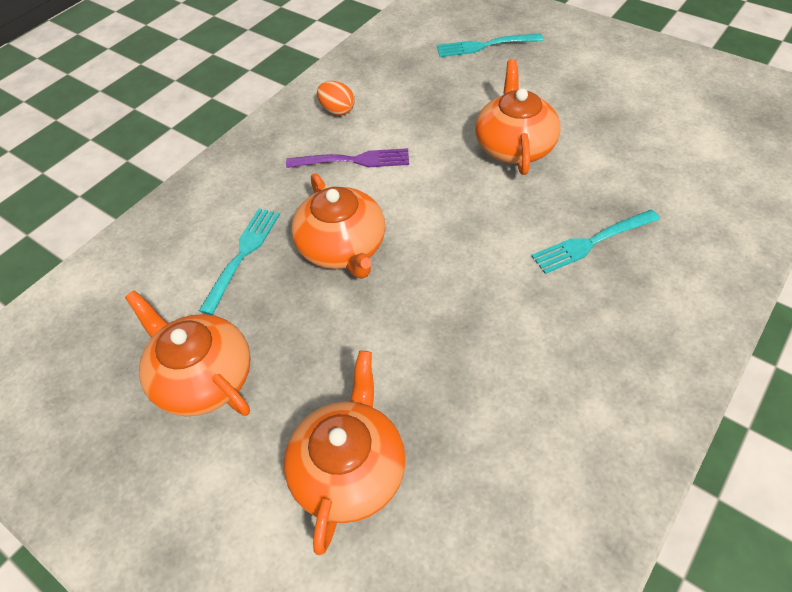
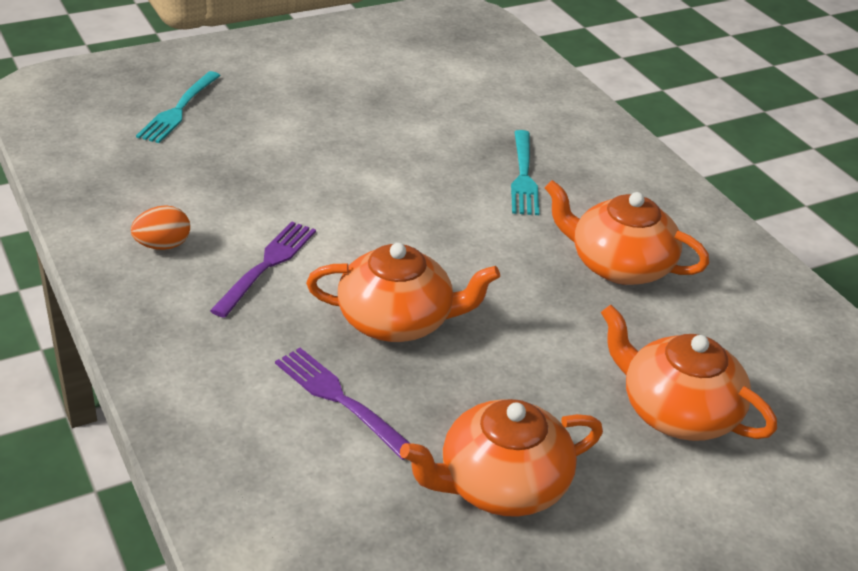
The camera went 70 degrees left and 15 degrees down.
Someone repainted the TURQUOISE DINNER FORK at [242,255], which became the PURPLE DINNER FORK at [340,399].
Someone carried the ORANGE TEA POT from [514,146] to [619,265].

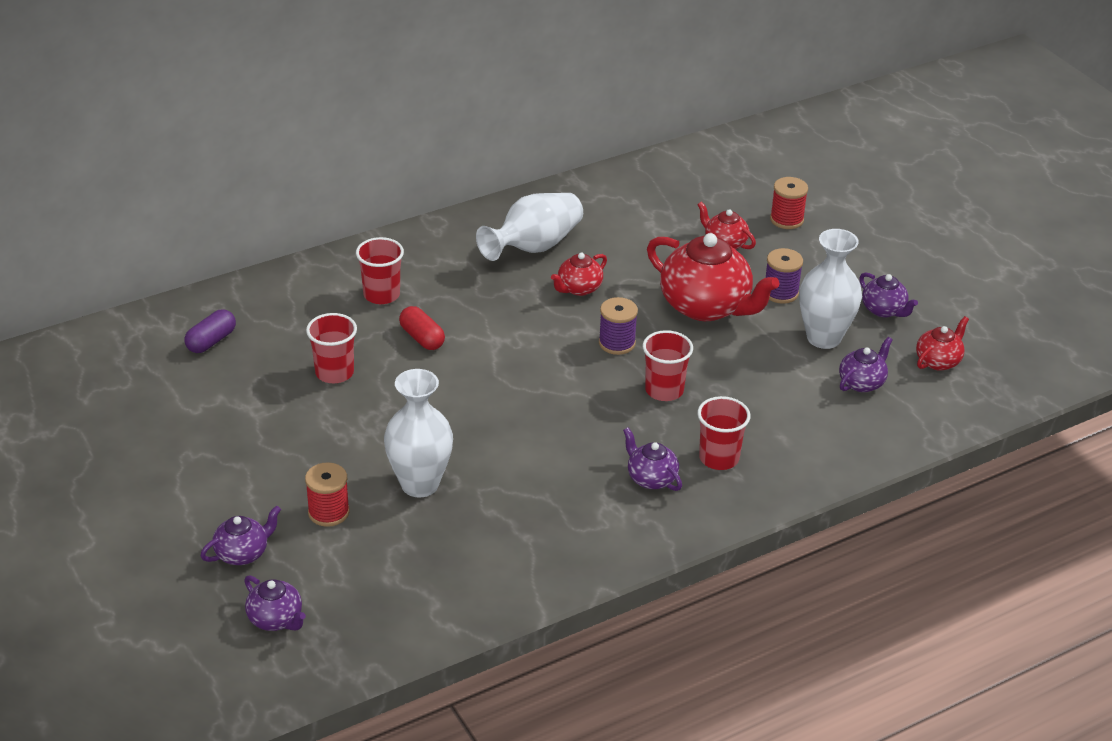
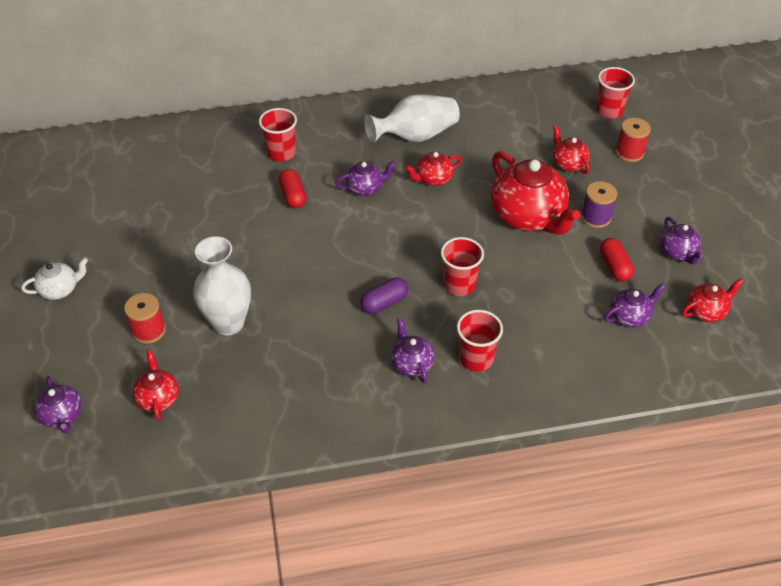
The camera went 20 degrees right and 10 degrees up.
Someone put down the SNOW-WHITE TEA POT at [60,289].
Someone put down the RED TEA POT at [158,398].
Someone carried the PURPLE TEA POT from [243,553] to [365,188].
Someone carried the PURPLE PILL from [211,341] to [384,303].
Someone carried the RED CUP from [334,373] to [609,111].
Someone swapped the SNOW-WHITE FLOWER VASE at [823,338] for the RED PILL at [614,267].
Someone took away the PURPLE SPOOL at [617,343].

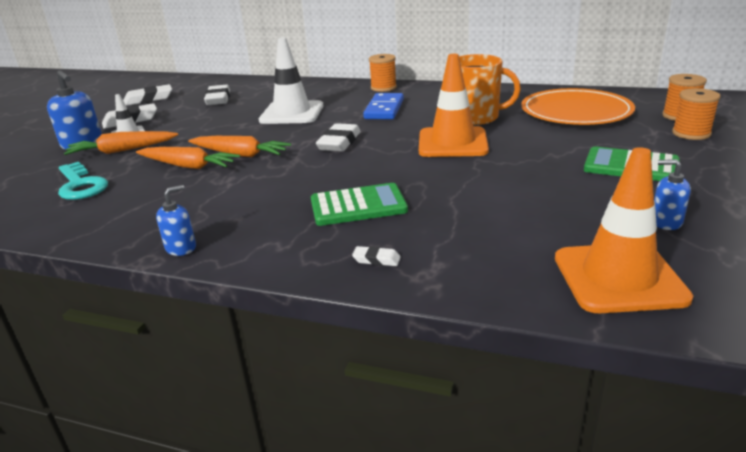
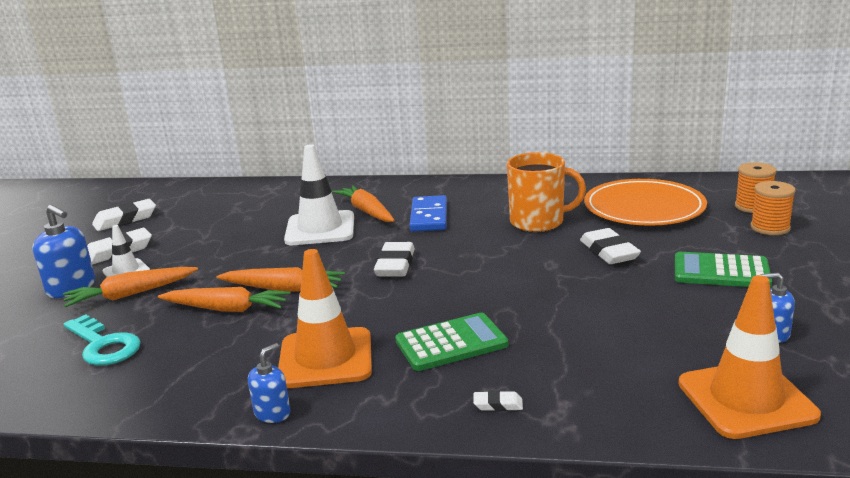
The camera went 10 degrees left and 5 degrees down.
Someone carried the ORANGE ROAD CONE from [452,143] to [325,358].
Someone put down the ORANGE TOY CARROT at [366,211].
Someone carried the SNOW-WHITE PENCIL ERASER from [218,99] to [609,252].
Someone took away the ORANGE SPOOL at [383,88].

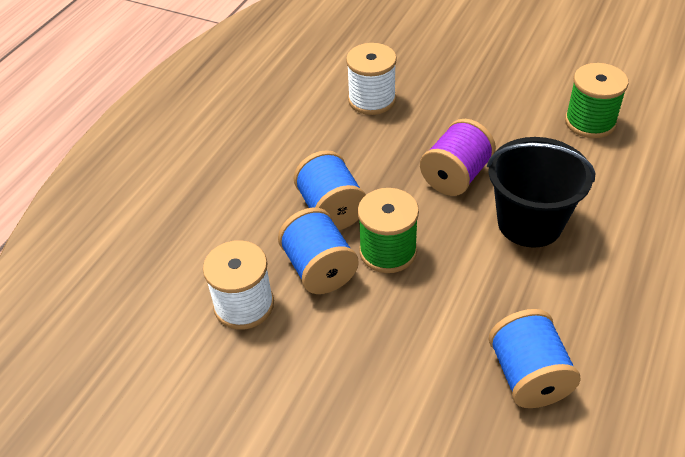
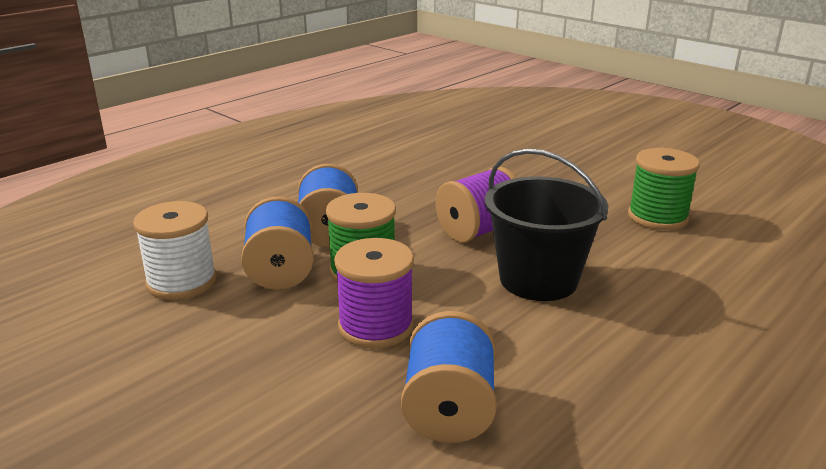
The camera went 15 degrees right and 20 degrees down.
Someone put down the PURPLE SPOOL at [376,326].
Someone took away the SNOW-WHITE SPOOL at [372,100].

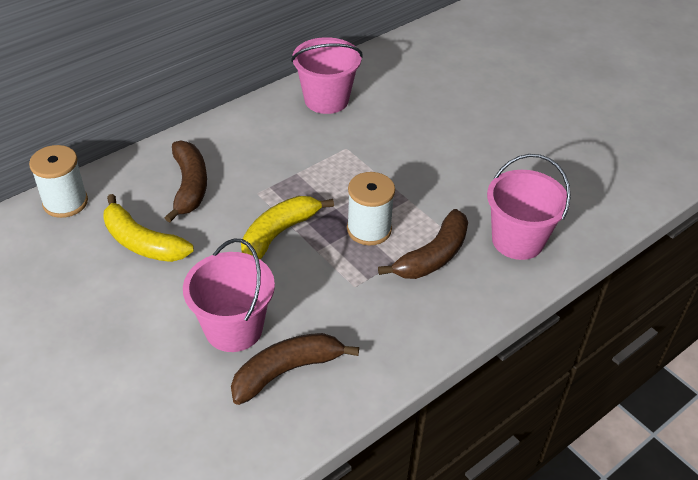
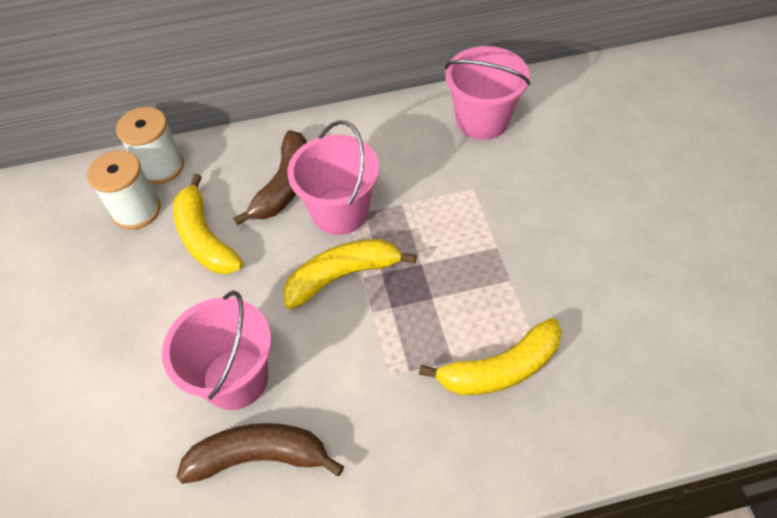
The camera went 30 degrees right and 10 degrees up.
Someone carried the SNOW-WHITE SPOOL from [369,229] to [136,210].
Someone carried the PINK SAND BUCKET from [517,240] to [340,212].
Someone repainted the RUSSET BANANA FRUIT at [433,256], which became the YELLOW BANANA FRUIT at [500,369].

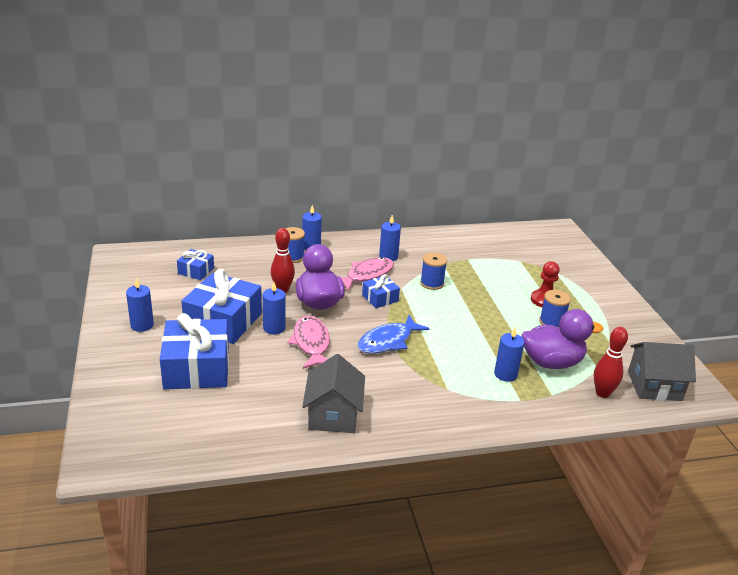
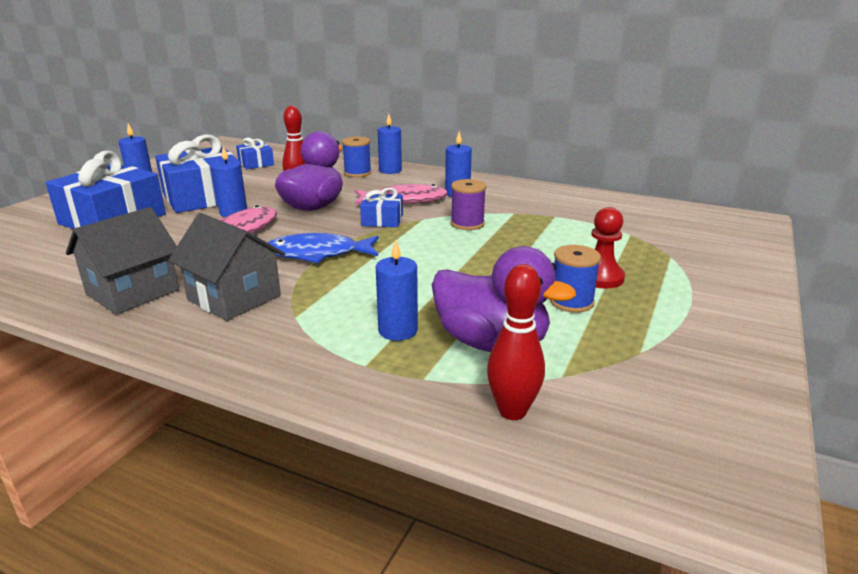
The camera went 40 degrees right and 5 degrees down.
Someone carried the ASH-GREY COTTAGE from [654,386] to [234,297].
Someone repainted the BLUE SPOOL at [432,283], which became the PURPLE SPOOL at [467,224].

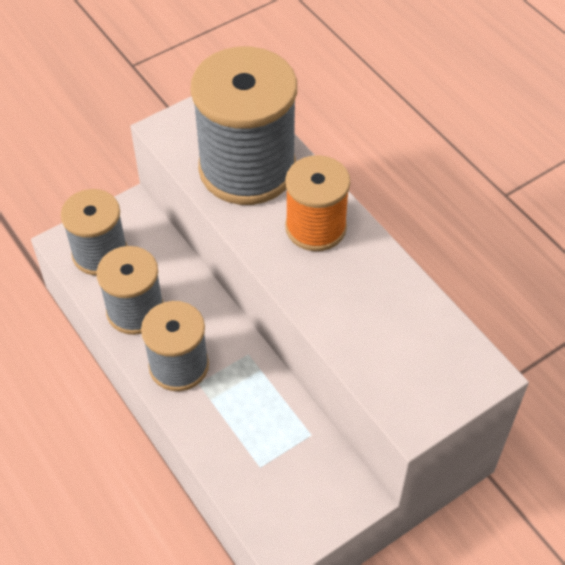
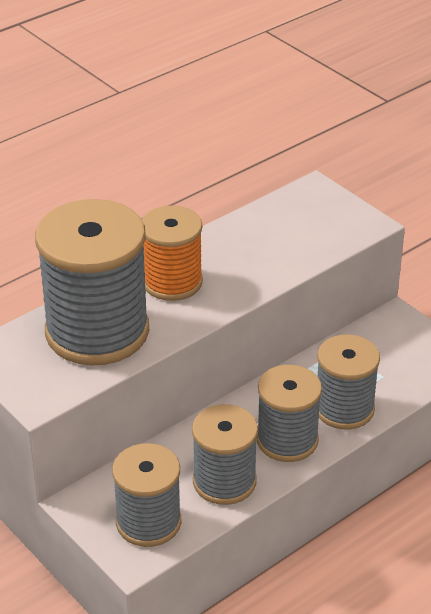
The camera went 95 degrees left and 15 degrees down.
Someone put down the ASH-GREY SPOOL at [344,409].

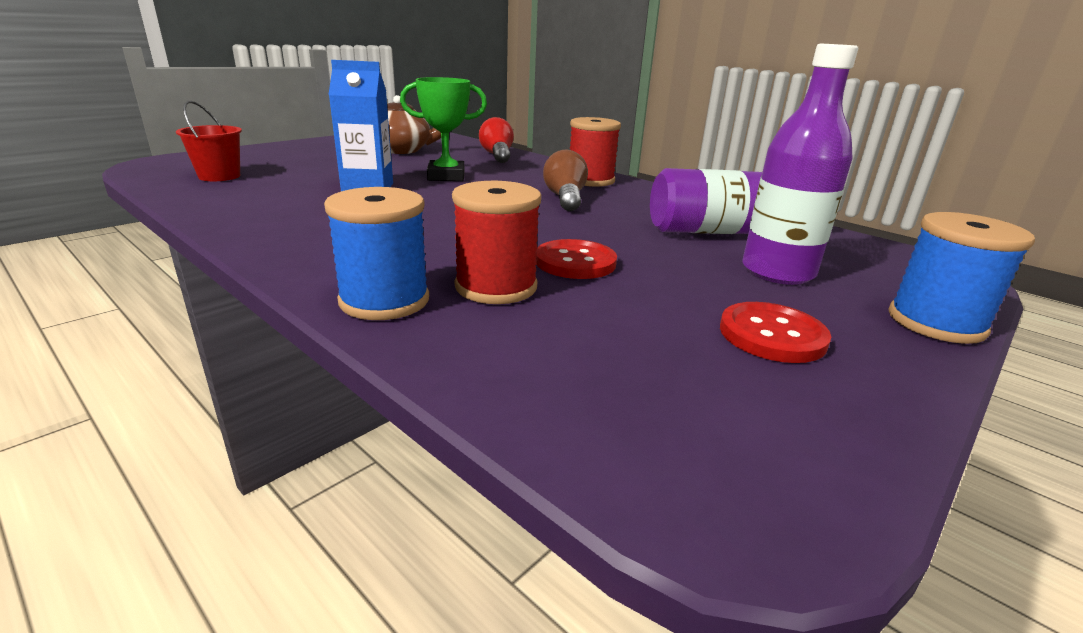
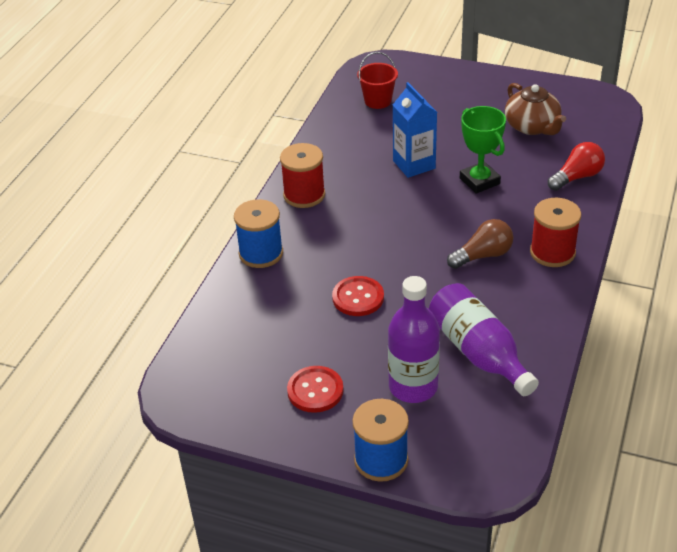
The camera went 70 degrees right and 15 degrees up.
Someone carried the RED SPOOL from [496,286] to [304,195].

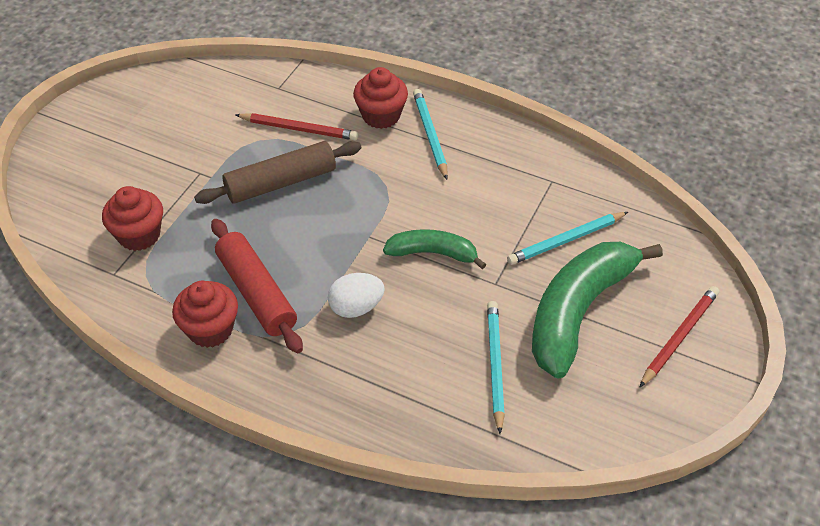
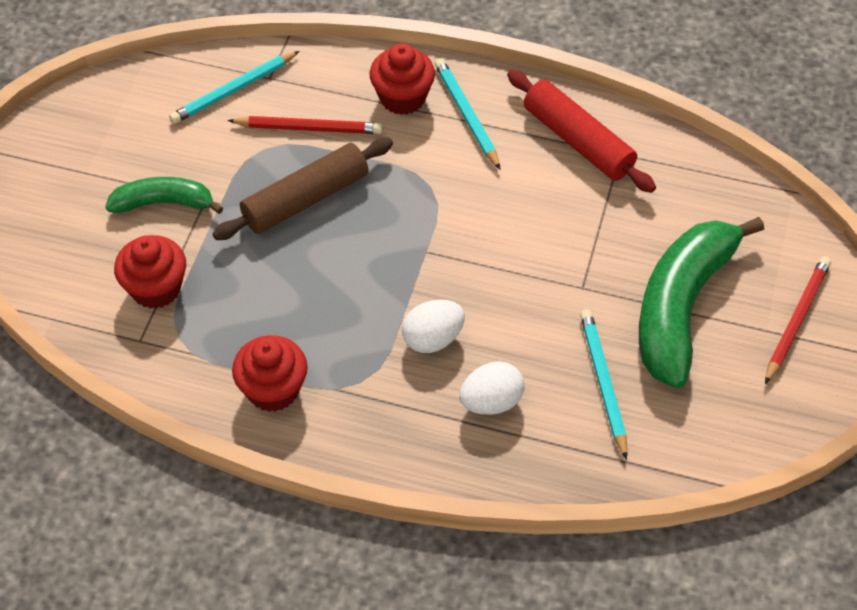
The camera went 10 degrees left and 5 degrees up.
Someone carried the GREEN BANANA FRUIT from [433,253] to [164,203].
Someone carried the TURQUOISE LEAD PENCIL from [566,240] to [234,90].
Someone put down the SNOW-WHITE EGG at [491,402].
Someone carried the RED ROLLING PIN from [256,293] to [578,141].

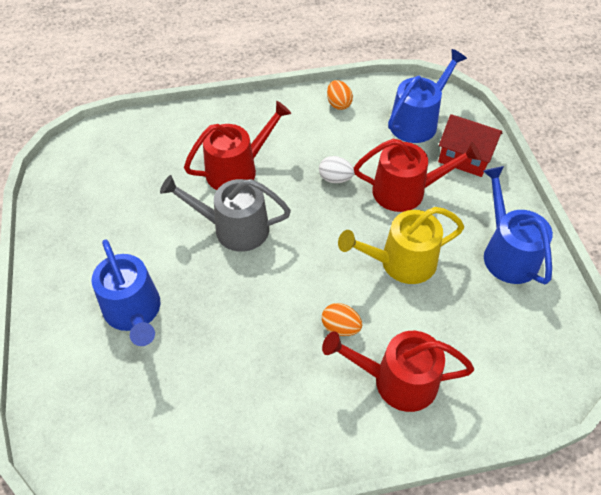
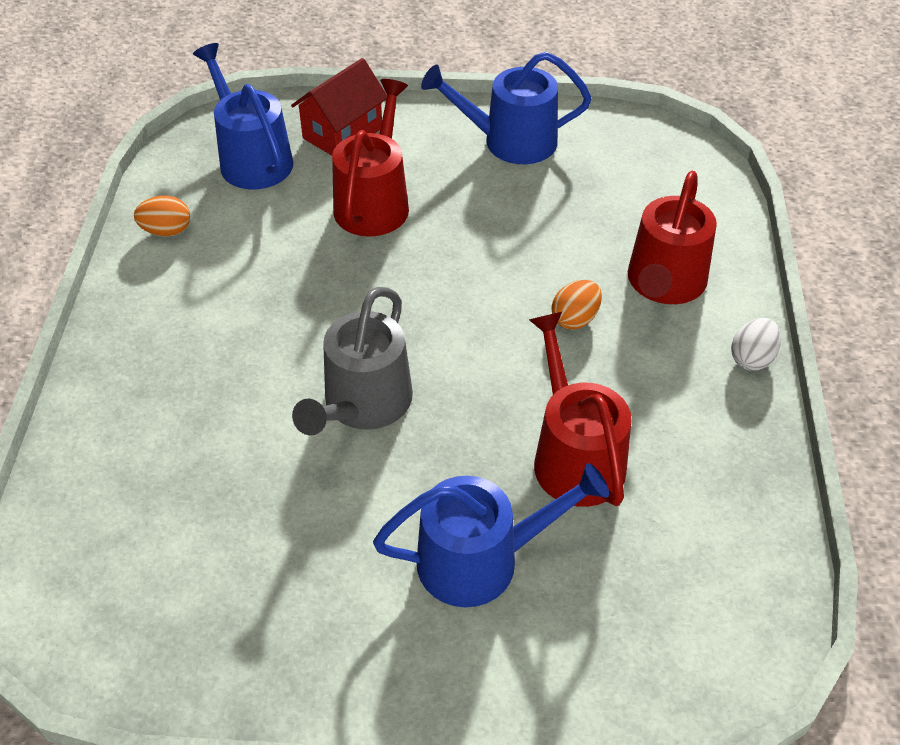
The camera went 75 degrees left and 5 degrees down.
Someone carried the RED SPRINKLING CAN from [237,170] to [574,456].
Someone carried the SNOW-WHITE EGG from [335,179] to [752,358].
Someone took away the YELLOW SPRINKLING CAN at [401,262].

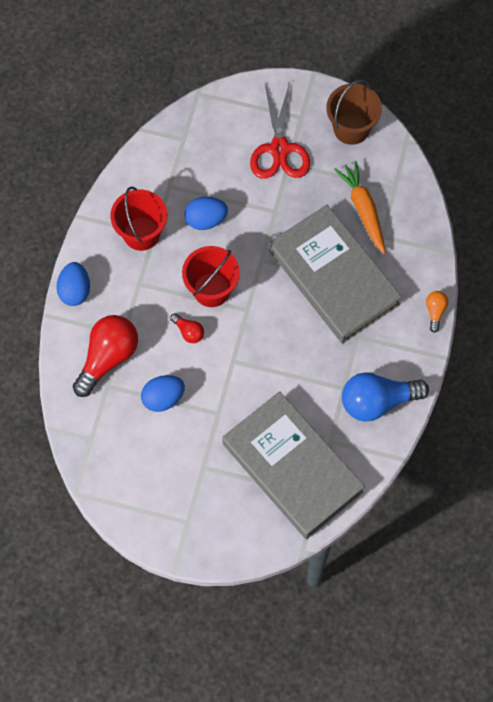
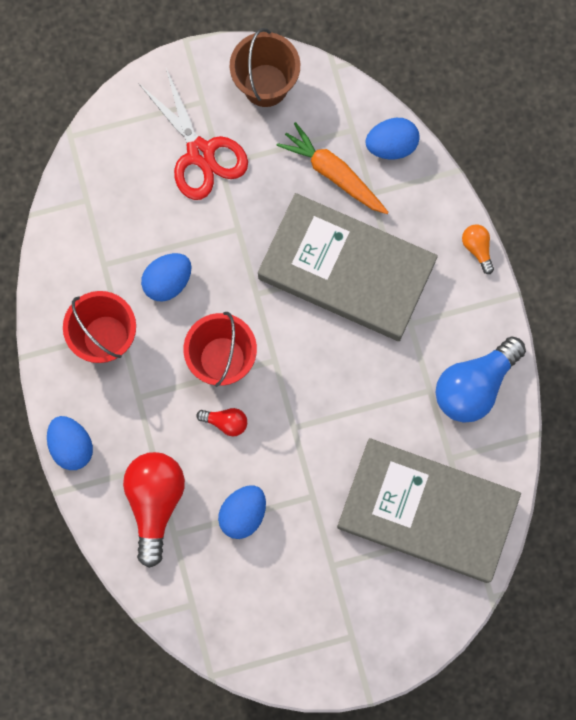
The camera went 30 degrees left and 10 degrees up.
Someone put down the BLUE EGG at [391,145].

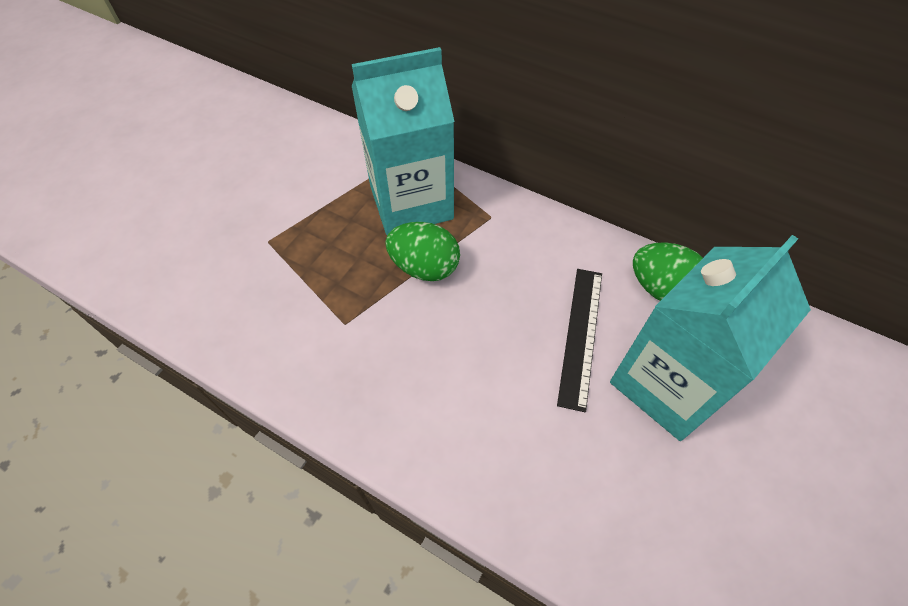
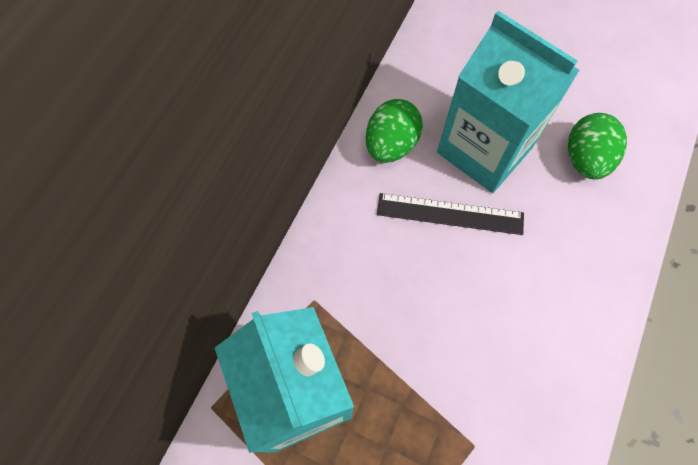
The camera went 95 degrees left and 10 degrees up.
Someone carried the GREEN EGG from [424,267] to [585,159].

